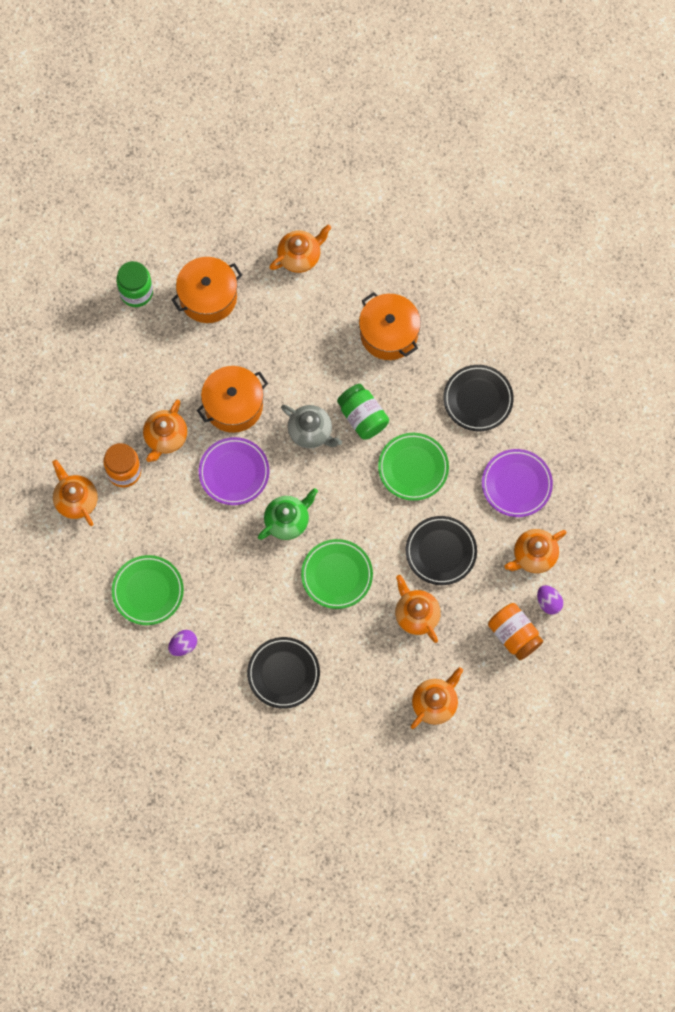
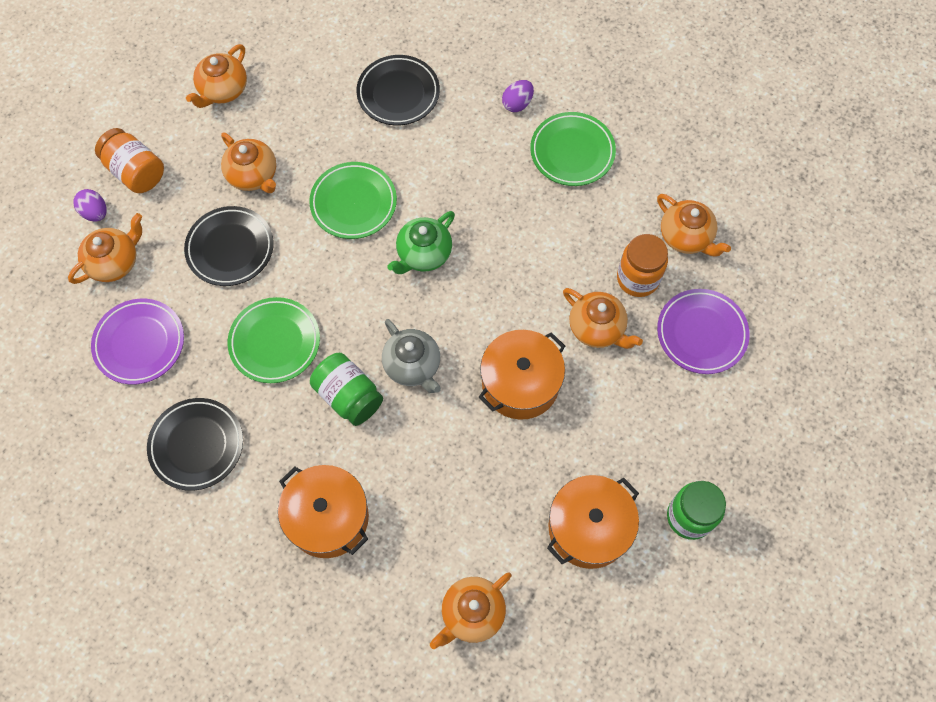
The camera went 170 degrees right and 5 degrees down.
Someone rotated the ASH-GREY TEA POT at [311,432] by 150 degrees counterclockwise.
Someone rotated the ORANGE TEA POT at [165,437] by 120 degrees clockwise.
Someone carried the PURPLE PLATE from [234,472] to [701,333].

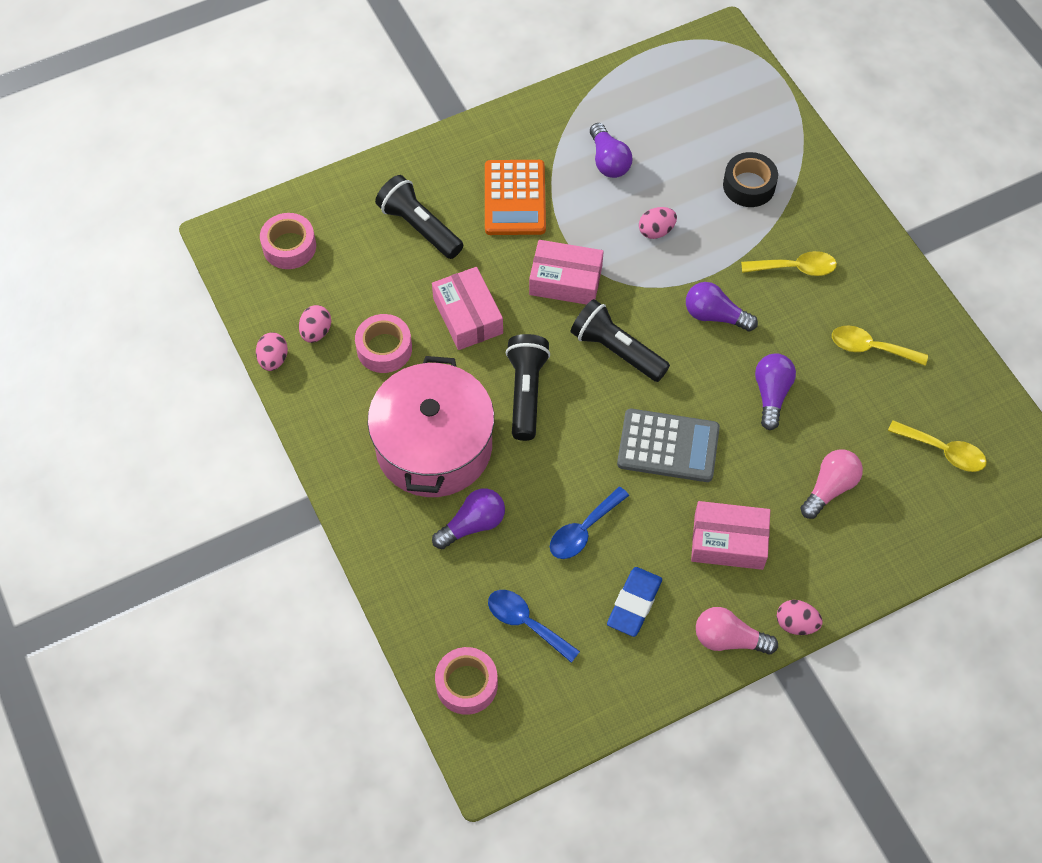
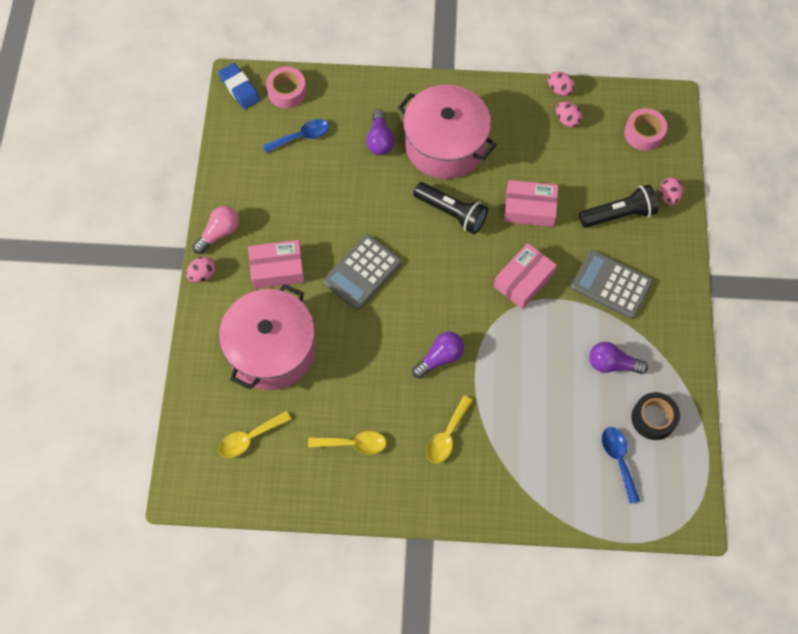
The camera went 120 degrees right and 5 degrees up.
Someone carried the BLUE PENCIL ERASER from [634,604] to [239,88].
Someone swapped the PINK BULB at [829,488] for the PINK POT at [272,349].
Someone rotated the PINK PARCEL at [728,541] by 45 degrees clockwise.
Someone rotated the YELLOW SPOON at [870,348] by 45 degrees clockwise.
Someone repainted the ORANGE CALCULATOR at [515,198], which became the ASH-GREY CALCULATOR at [611,285].
Someone carried the BLUE SPOON from [583,530] to [618,459].
Someone carried the JET-BLACK ROLL OF TAPE from [749,185] to [653,418].
Someone carried the PINK EGG from [656,231] to [668,197].
Someone took away the PINK ROLL OF TAPE at [384,349].
Someone took away the JET-BLACK POCKET TORCH at [616,350].
Someone took away the PURPLE BULB at [771,394].

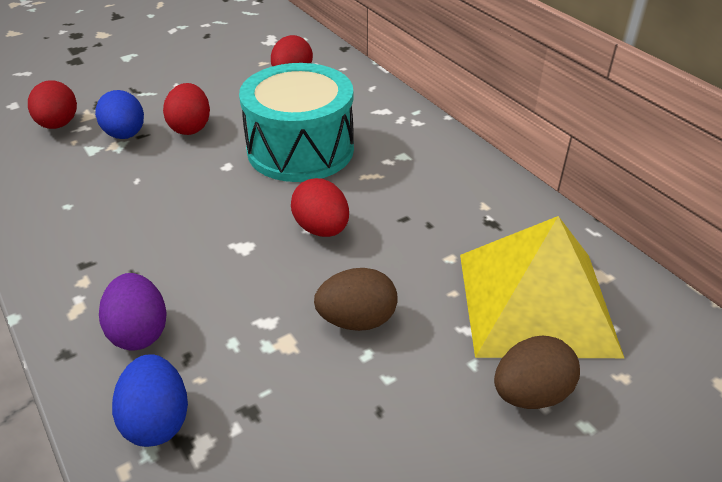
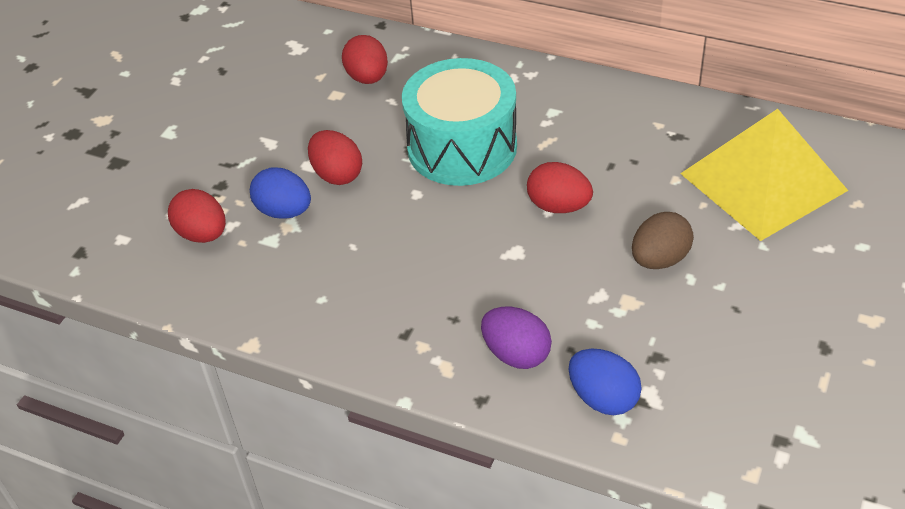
The camera went 30 degrees left and 5 degrees up.
Someone took away the RUSSET EGG at [530,393].

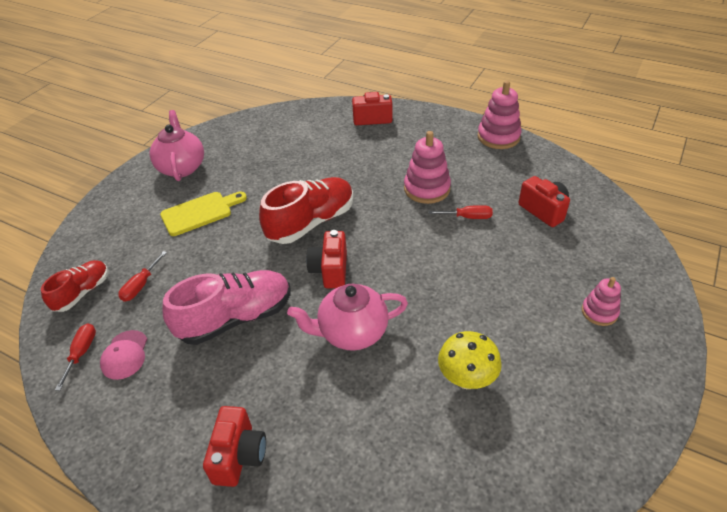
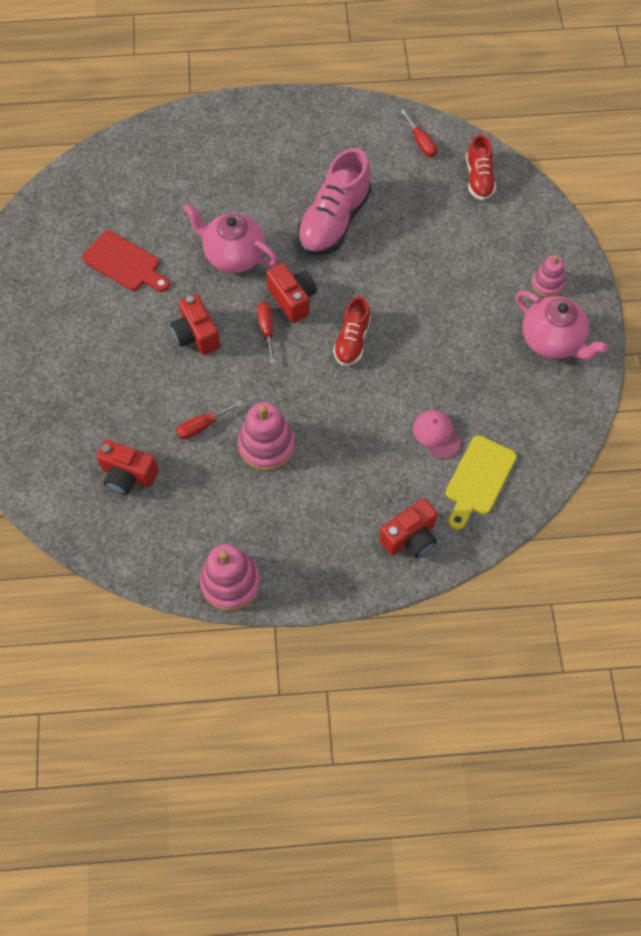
The camera went 145 degrees right and 20 degrees up.
Someone swapped the YELLOW MUSHROOM at [466,379] for the RED CHOPPING BOARD at [124,263].
Someone carried the RED COMPACT CAMERA from [239,455] to [196,335].
Someone rotated the PINK TEA POT at [351,332] by 105 degrees counterclockwise.
Someone carried the RED FLAT SCREWDRIVER from [141,285] to [266,329].
Someone scaled the RED SHOE at [311,222] by 0.59.
Someone carried the PINK BASEBALL CAP from [125,355] to [437,434].
Someone carried the YELLOW CHOPPING BOARD from [200,212] to [478,479].
Someone carried the PINK RING STACKER from [599,312] to [547,284].

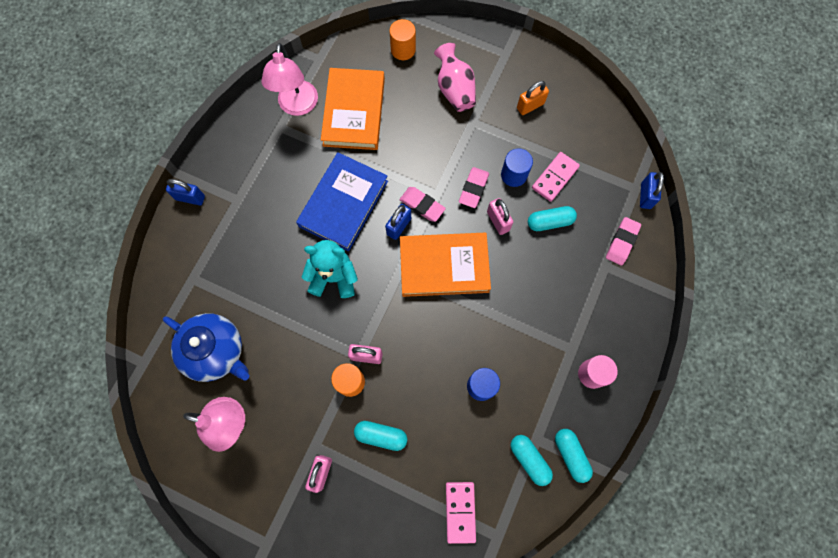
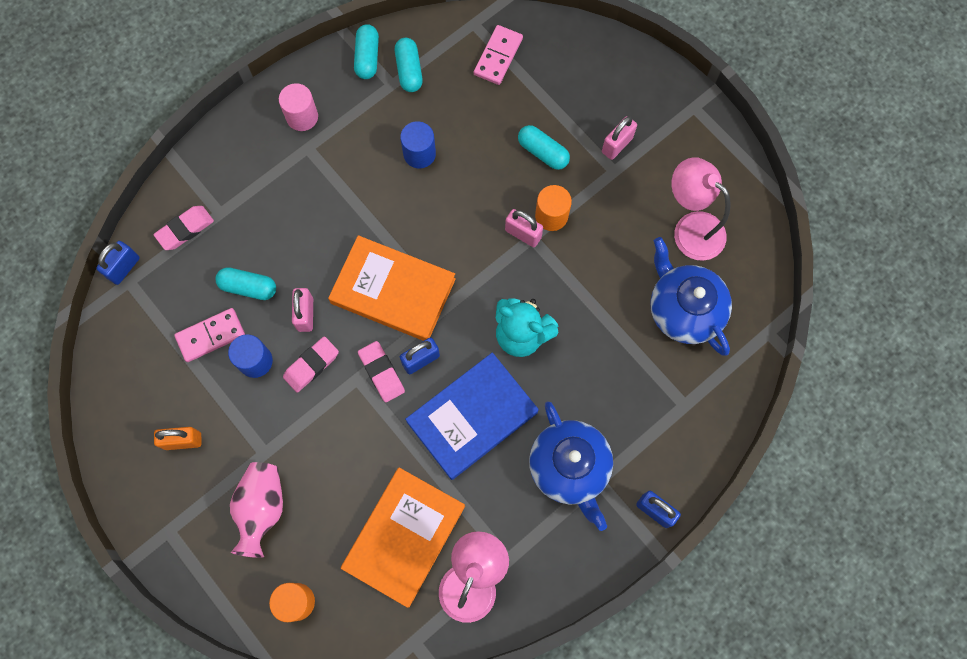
The camera went 155 degrees left and 0 degrees up.
Someone put down the BLUE TEA POT at [569,467].

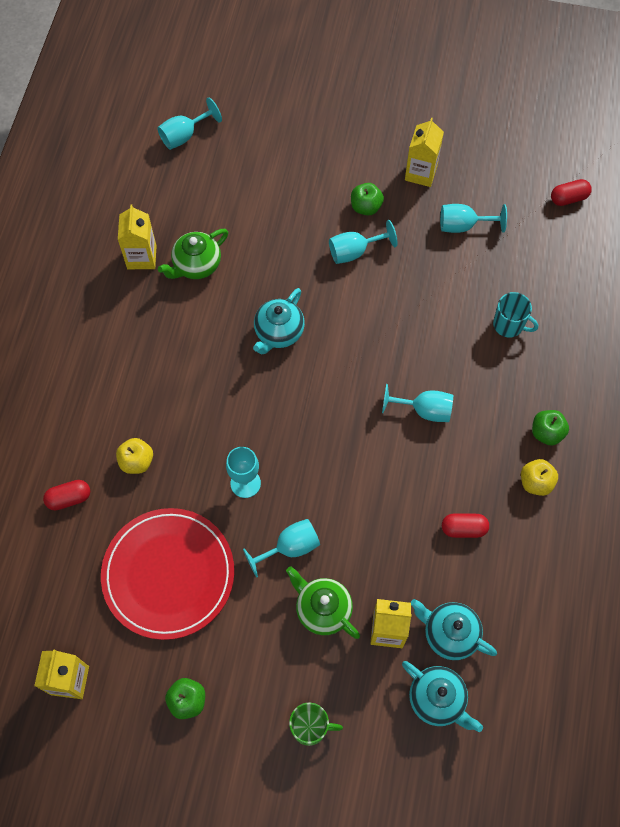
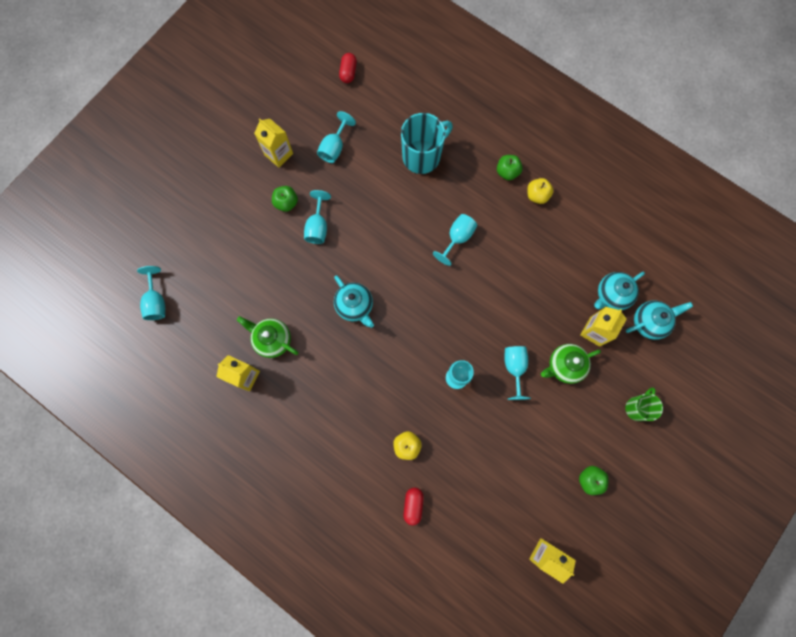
The camera went 65 degrees left and 10 degrees up.
Someone rotated the GREEN TEA POT at [196,265] by 135 degrees clockwise.
Someone scaled the TURQUOISE TEA MUG at [509,325] by 1.73.
Someone took away the RED PLATE at [168,574].
Someone took away the RED PILL at [463,528].

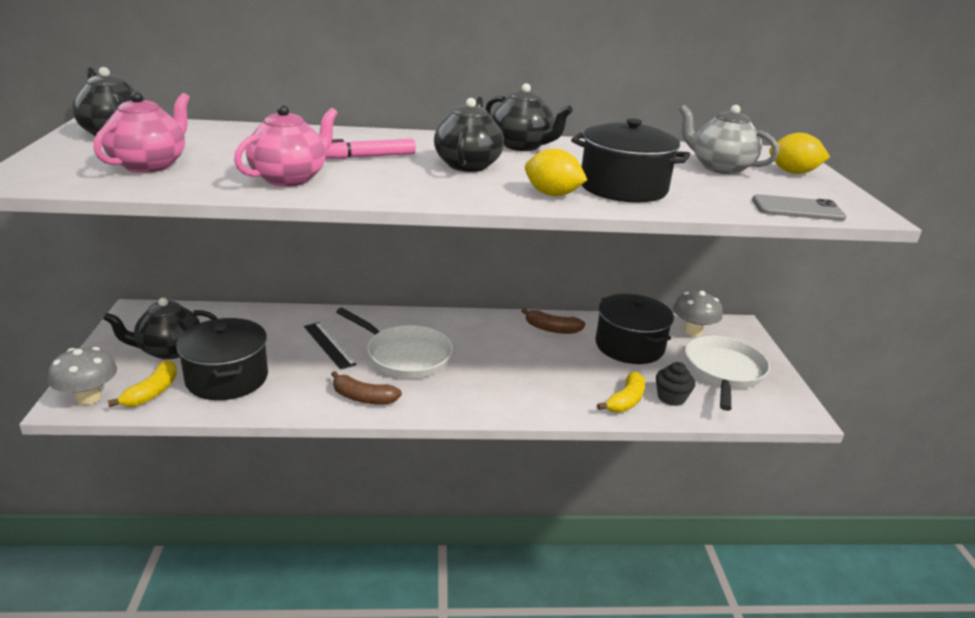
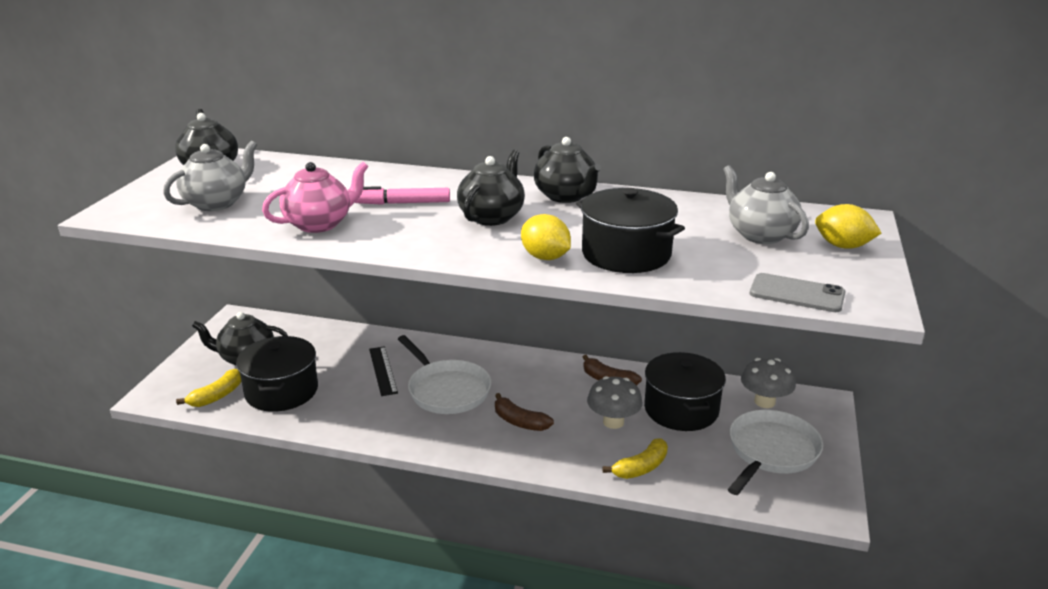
The camera went 20 degrees right and 0 degrees up.
Someone repainted the PINK TEA POT at [150,165], which became the ASH-GREY TEA POT at [217,203].
Someone carried the RUSSET BANANA FRUIT from [363,398] to [520,422].
Someone carried the ASH-GREY MUSHROOM from [89,397] to [613,422].
Someone took away the JET-BLACK FAIRY CAKE at [671,397].

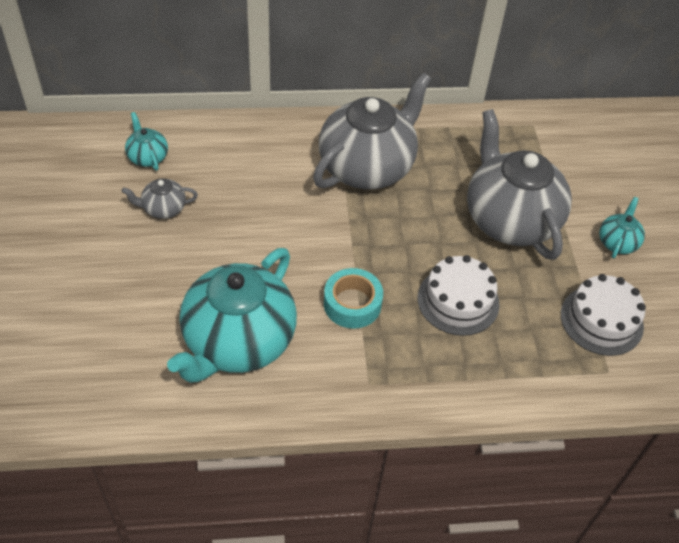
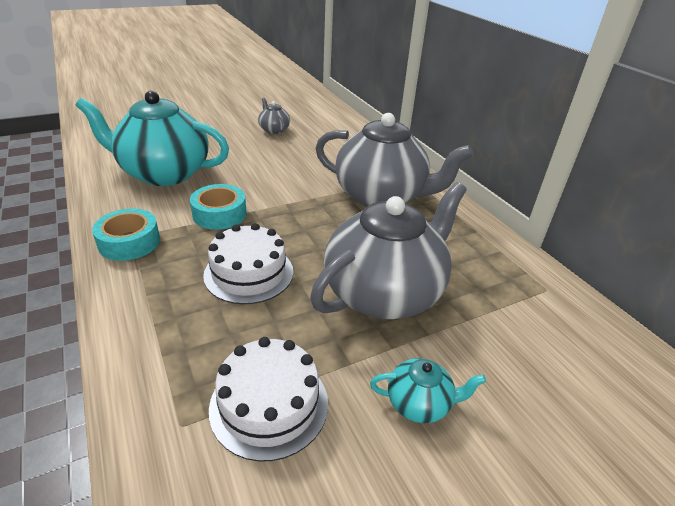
The camera went 70 degrees right and 15 degrees down.
Someone put down the TURQUOISE ROLL OF TAPE at [129,242].
Someone took away the TURQUOISE TEA POT at [147,157].

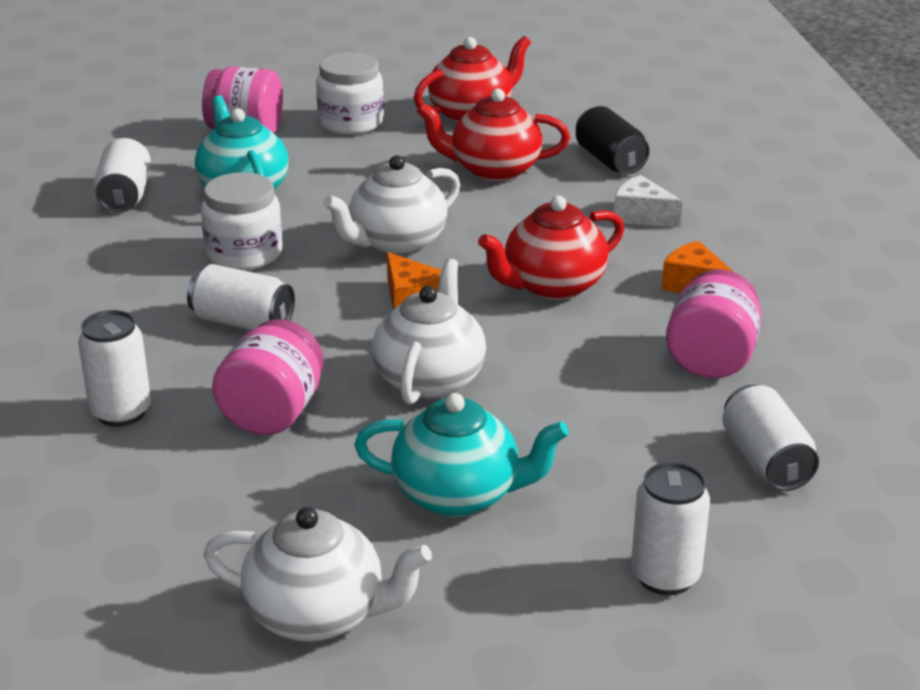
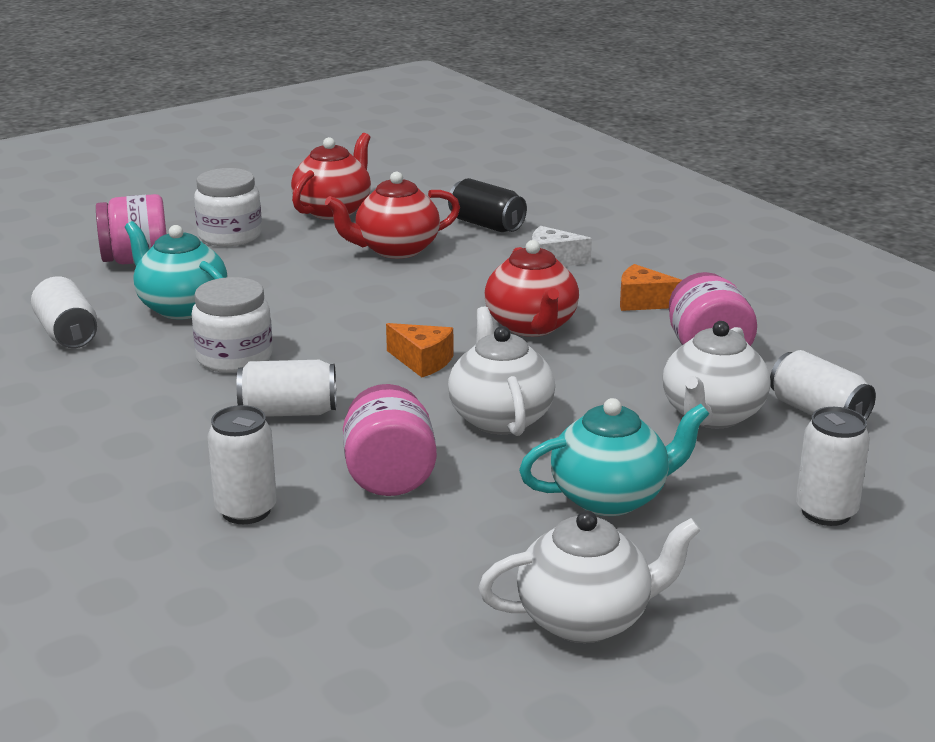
The camera went 25 degrees left and 5 degrees down.
Someone rotated the RED TEA POT at [552,286] by 45 degrees counterclockwise.
Someone carried the SNOW-WHITE TEA POT from [396,243] to [712,415].

